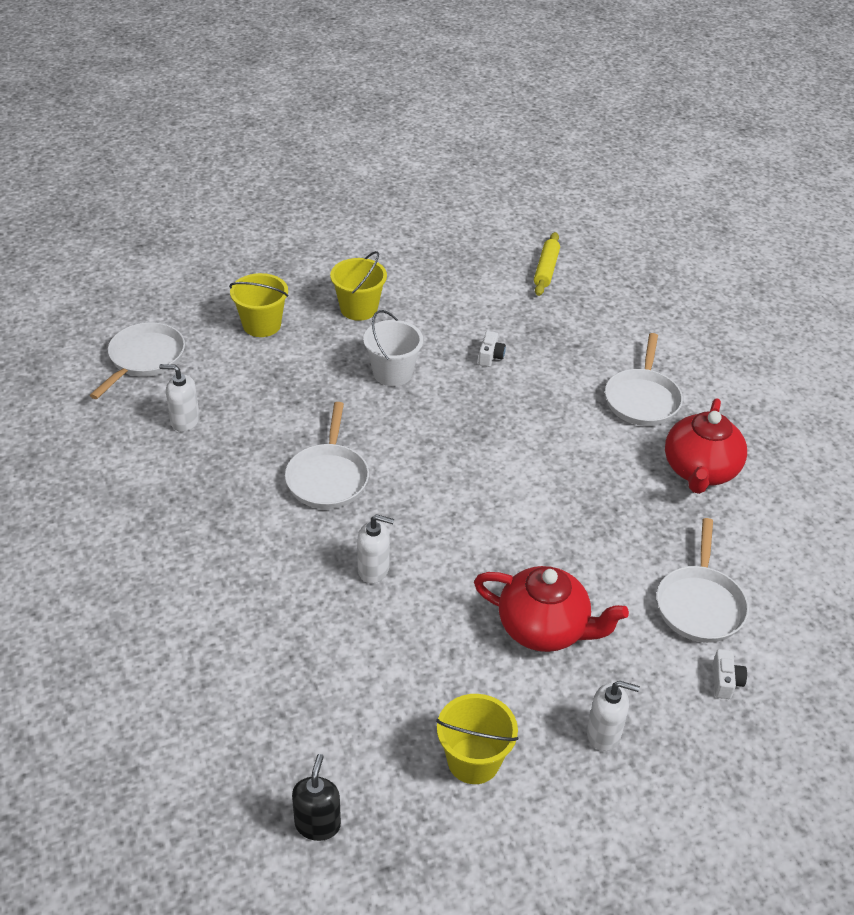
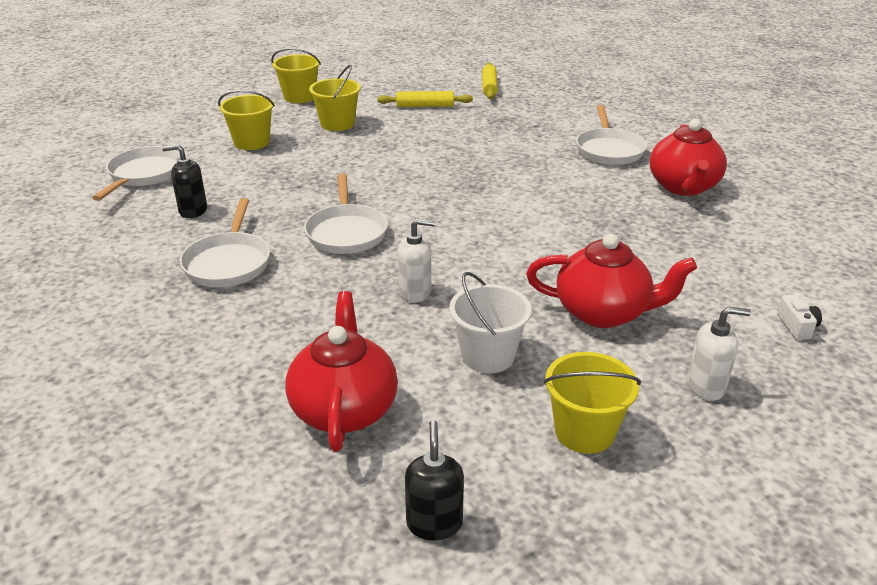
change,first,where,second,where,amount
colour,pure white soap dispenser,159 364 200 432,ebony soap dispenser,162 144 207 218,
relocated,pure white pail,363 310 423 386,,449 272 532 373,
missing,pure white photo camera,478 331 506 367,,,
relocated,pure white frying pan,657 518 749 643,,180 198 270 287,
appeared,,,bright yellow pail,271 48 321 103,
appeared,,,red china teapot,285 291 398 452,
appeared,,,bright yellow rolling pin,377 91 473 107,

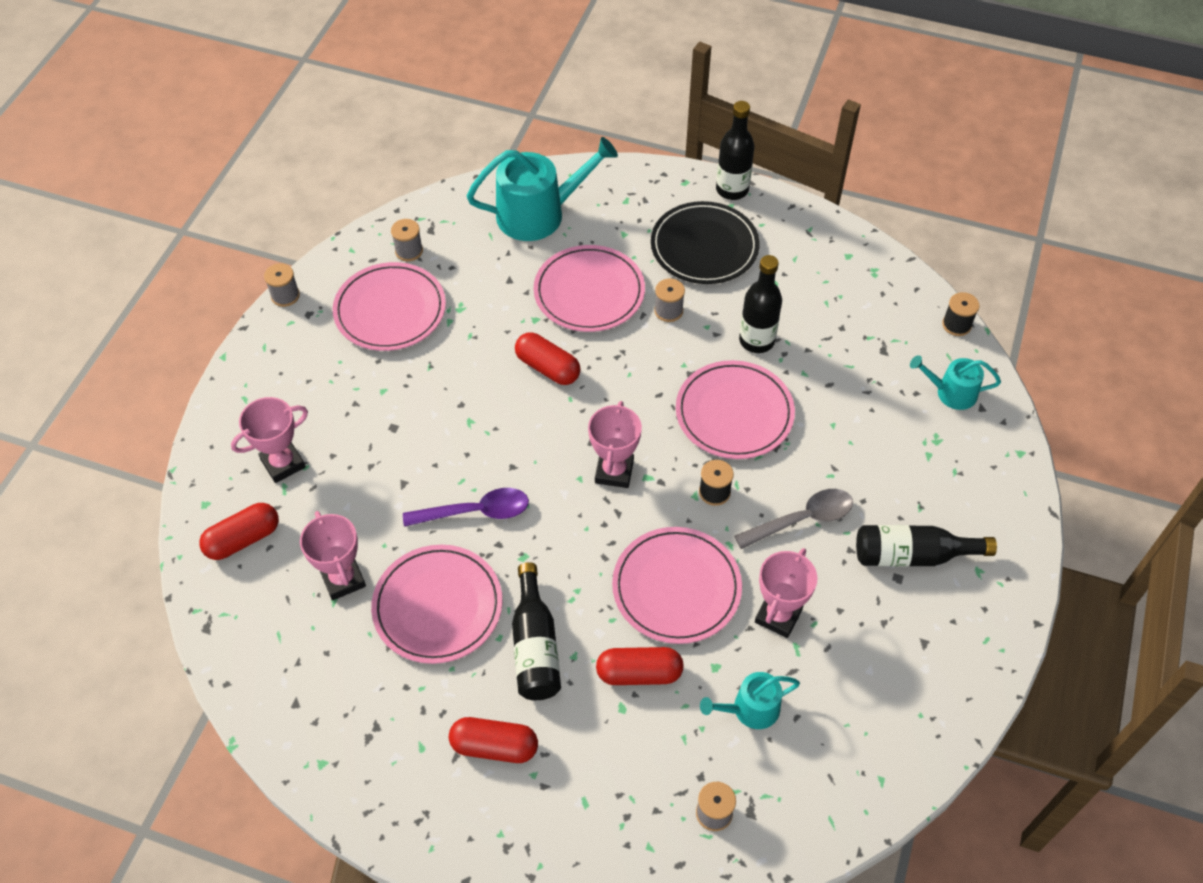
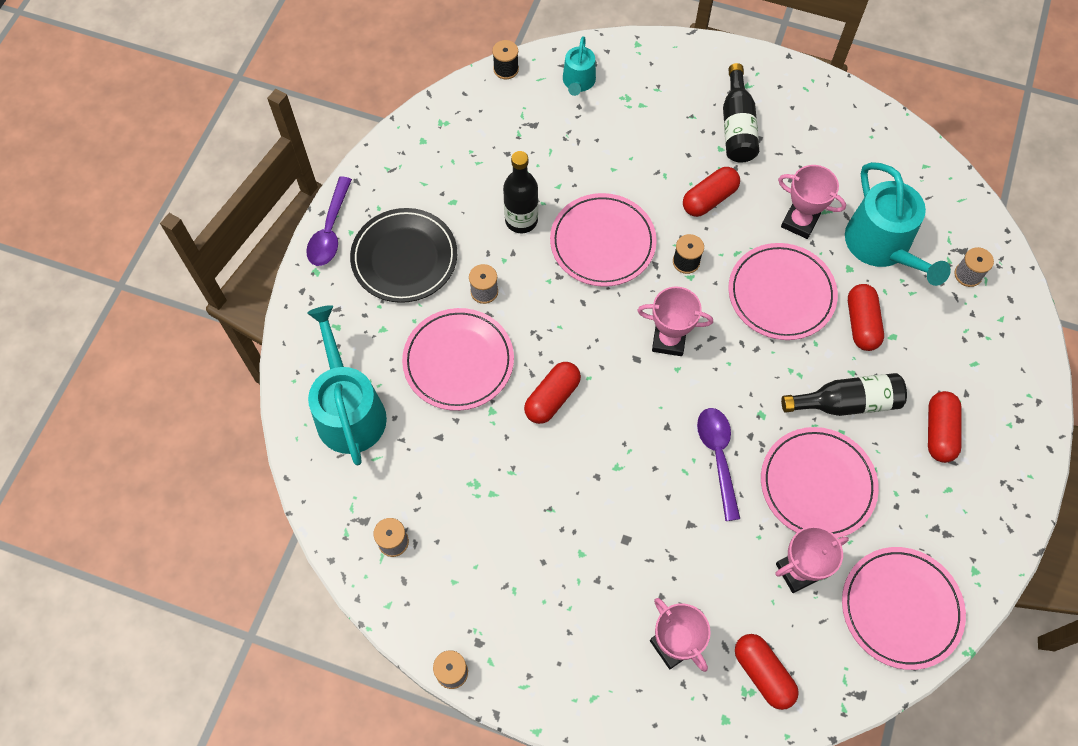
change,first,where,second,where,amount
relocated,rosy dinner plate,333 262 446 351,,842 547 966 670,
size,teal watering can,700 672 800 729,,845 162 951 286,x1.83
exchanged,ebony drink bottle,716 101 754 200,purple tablespoon,306 177 352 266,
exchanged,ash-grey tablespoon,734 489 853 549,red pill,683 167 740 217,

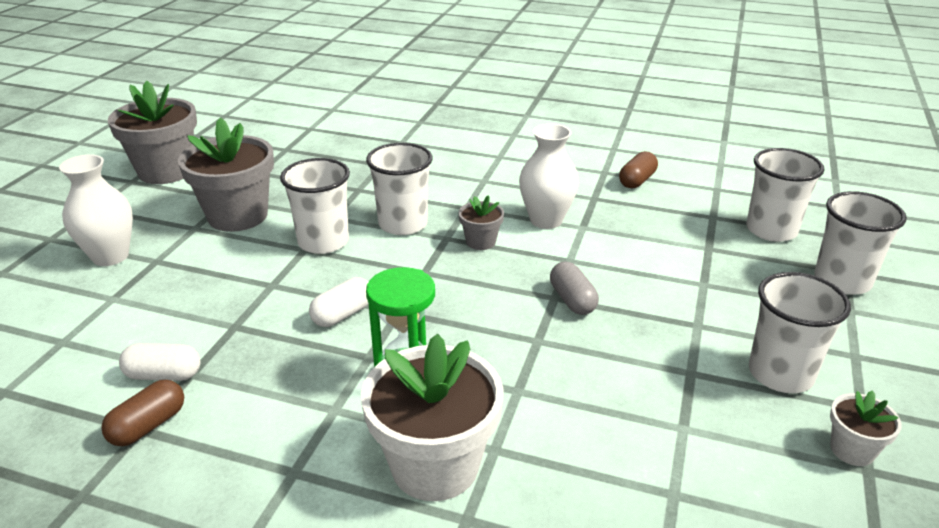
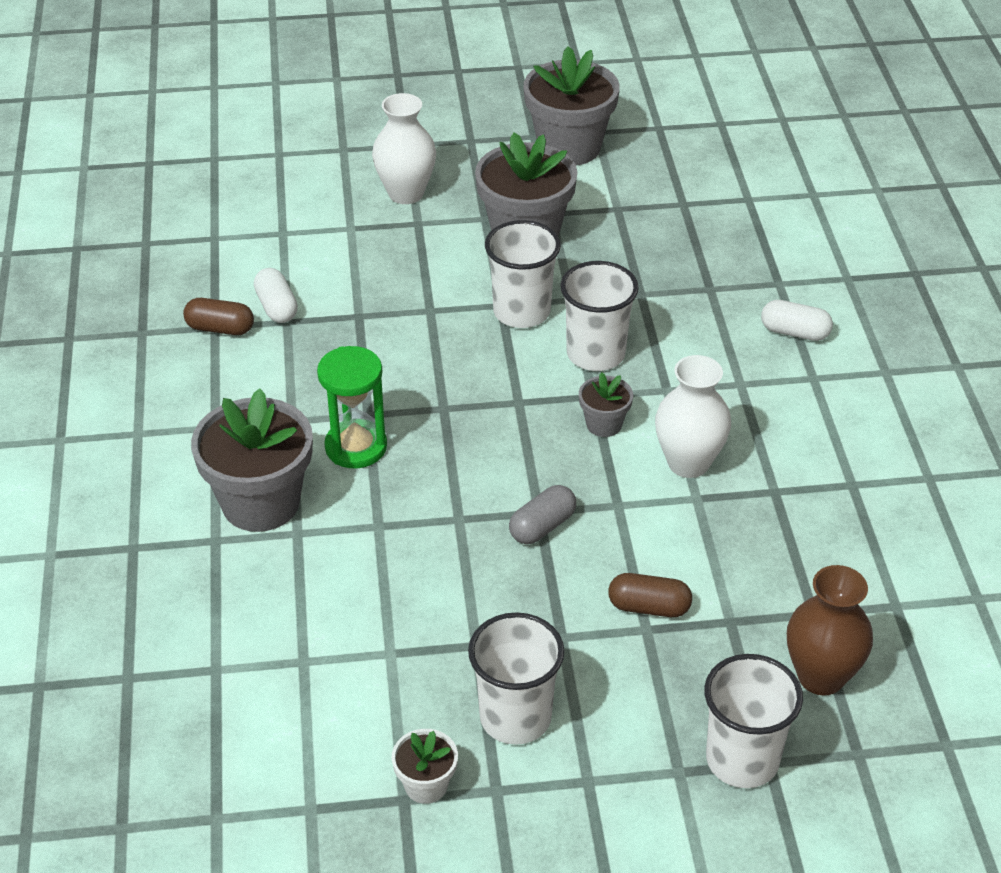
change,first,where,second,where,amount
relocated,pure white pill,309 277 369 327,,761 300 833 341,
colour,pure white plant pot,361 334 503 501,ash-grey plant pot,191 388 313 532,
relocated,dark brown pill,619 151 658 189,,608 573 692 617,
exchanged,pure white beaker,746 148 824 242,dark brown vase,787 565 873 695,

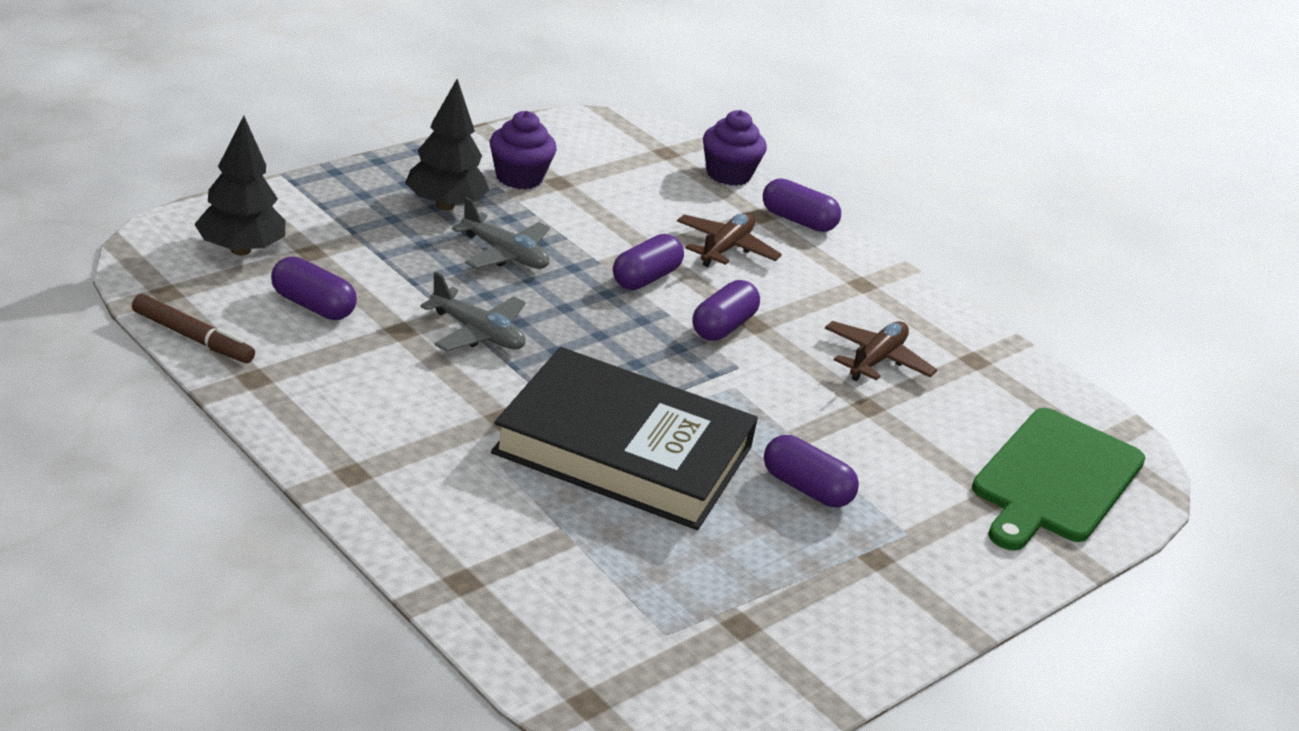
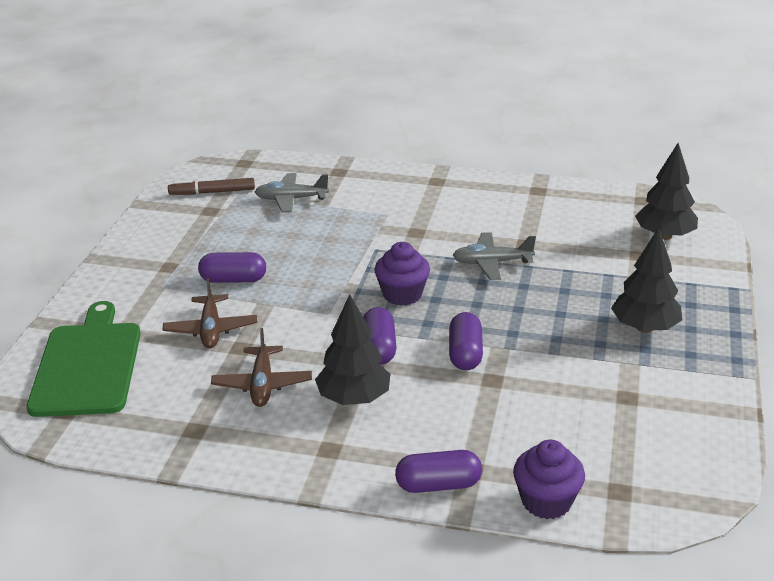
change,first,where,second,where,amount
relocated,dark brown felt pen,132 294 255 363,,168 178 255 195,
missing,purple pill,271 257 357 320,,,
relocated,ash-grey toy plane,452 197 550 269,,255 173 329 213,
relocated,purple fairy cake,490 111 557 189,,375 242 430 305,
missing,ebony hardcover,491 347 758 530,,,
relocated,dark brown toy plane,677 213 782 267,,163 278 257 348,
appeared,,,ebony fir tree,315 294 390 405,

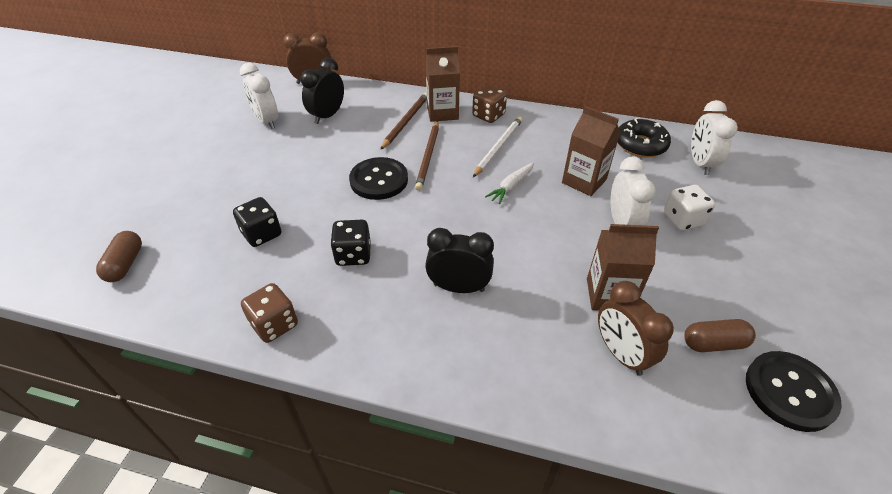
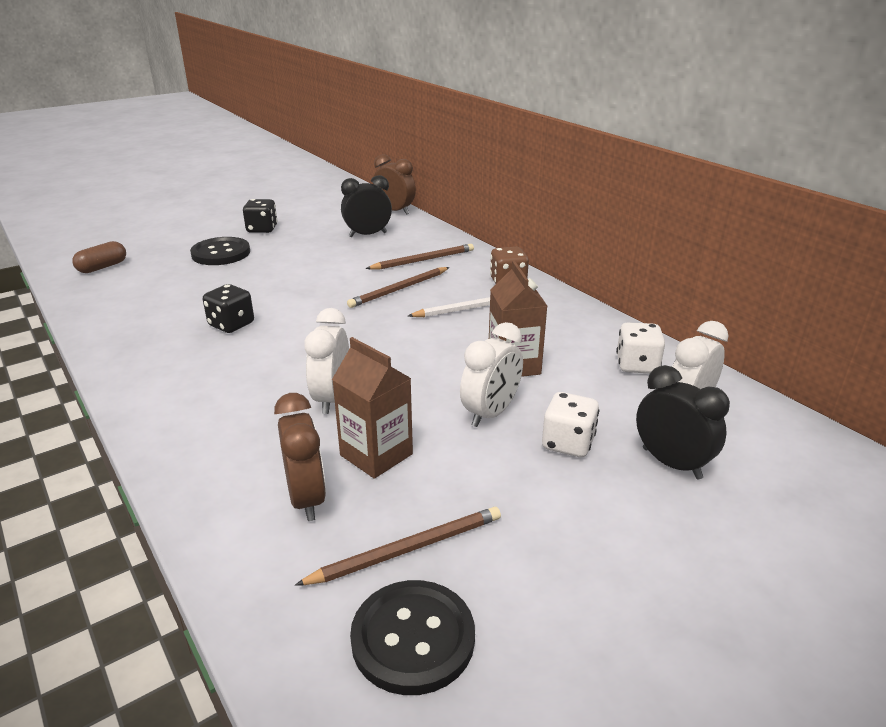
change,first,where,second,where,amount
relocated,ebony dice,233 197 281 247,,243 199 277 233,
relocated,pure white bedside clock,240 63 278 129,,304 308 349 414,
missing,dark brown dice,241 283 298 343,,,
relocated,ebony button,349 157 408 200,,190 237 250 265,
relocated,ebony bedside clock,425 228 494 293,,636 365 730 479,
missing,dark brown juice carton,426 46 460 122,,,
missing,pure white carrot,485 162 534 204,,,
spun,dark brown bedside clock,598 281 674 376,,274 393 326 521,150 degrees clockwise
exchanged,ebony donut,618 118 671 157,pure white dice,616 322 665 373,
exchanged,dark brown pill,684 319 756 352,dark brown lead pencil,295 507 501 586,

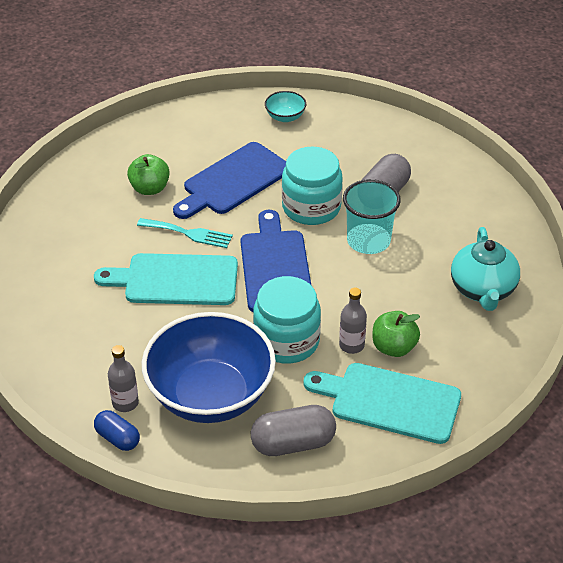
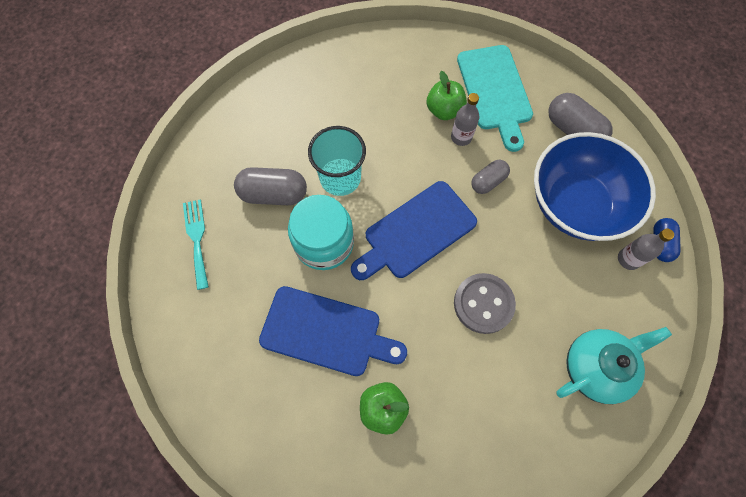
change,first,where,second,where,amount
exchanged,teal bread board,94 253 238 305,ash-grey button,454 273 516 334,
relocated,teal fork,137 218 233 248,,183 199 209 290,
exchanged,teal jam jar,253 276 321 363,ash-grey pill,471 160 510 194,
missing,teal bowl,265 91 306 122,,,
relocated,teal china teapot,451 227 520 311,,556 327 672 404,

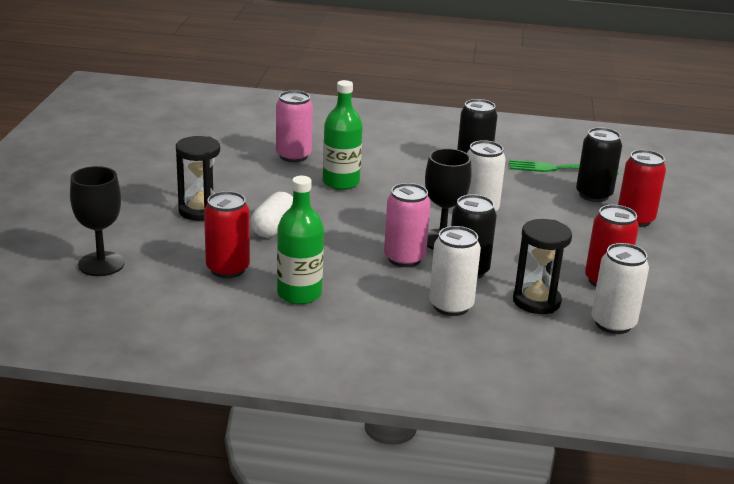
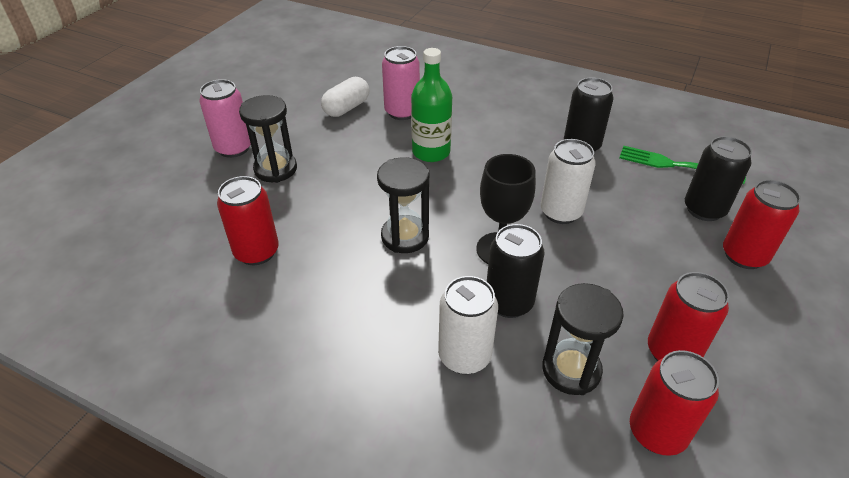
change,first,where,second,where,amount
missing,ebony goblet,70 166 125 276,,,
relocated,pure white pill,251 192 293 237,,321 77 369 117,
missing,emerald drink bottle,277 176 324 304,,,
relocated,rosy tin,384 183 431 267,,199 79 251 158,
colour,pure white tin,592 243 649 334,red tin,630 350 719 456,
appeared,,,ebony sandglass,377 157 429 253,

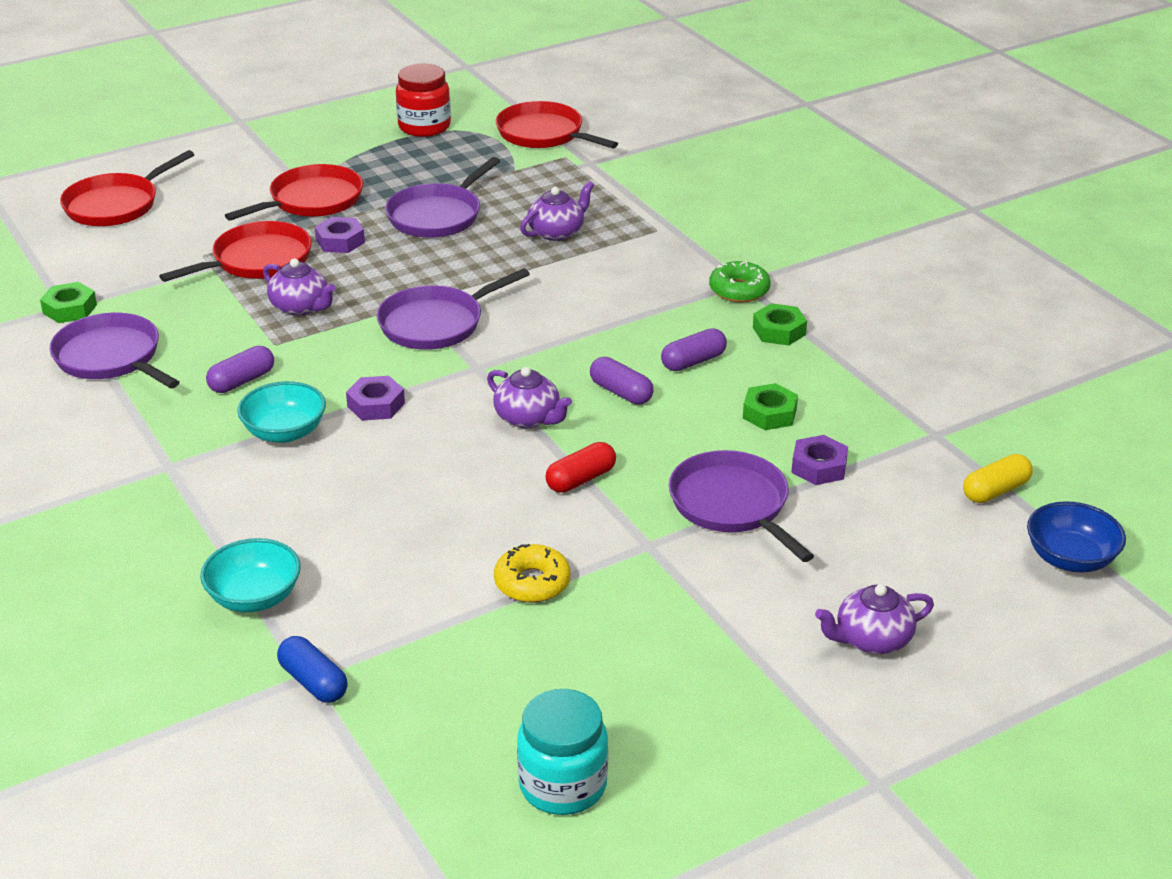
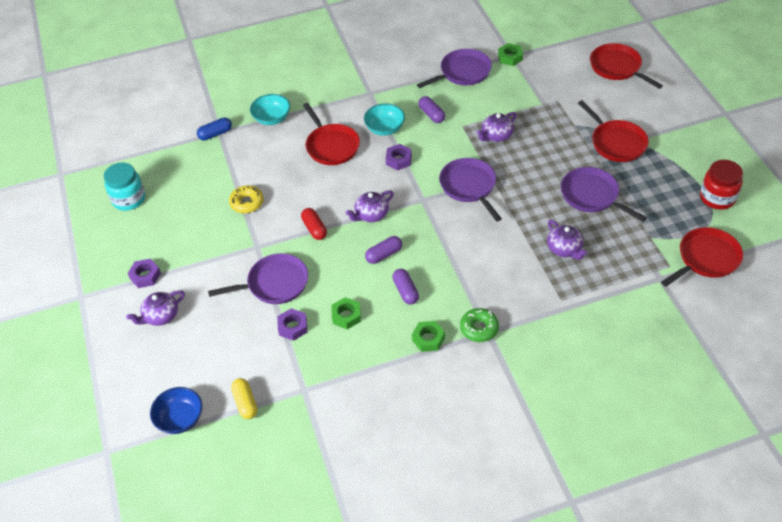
change,first,where,second,where,amount
relocated,red frying pan,159 221 312 282,,303 103 360 165,
relocated,purple hexagon nut,315 217 365 253,,128 259 161 288,
spun,purple china teapot,815 584 934 654,,126 290 185 326,120 degrees counterclockwise

